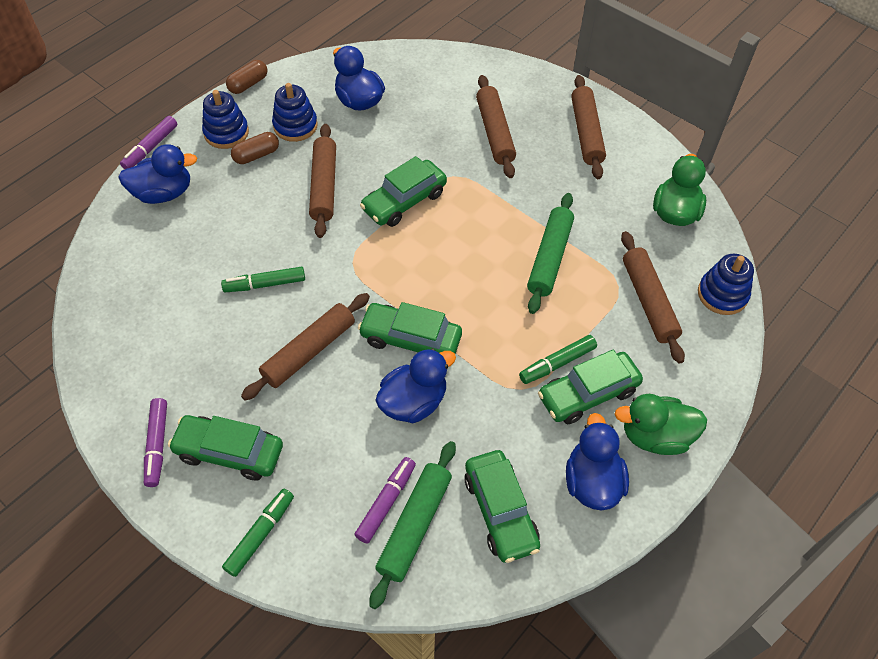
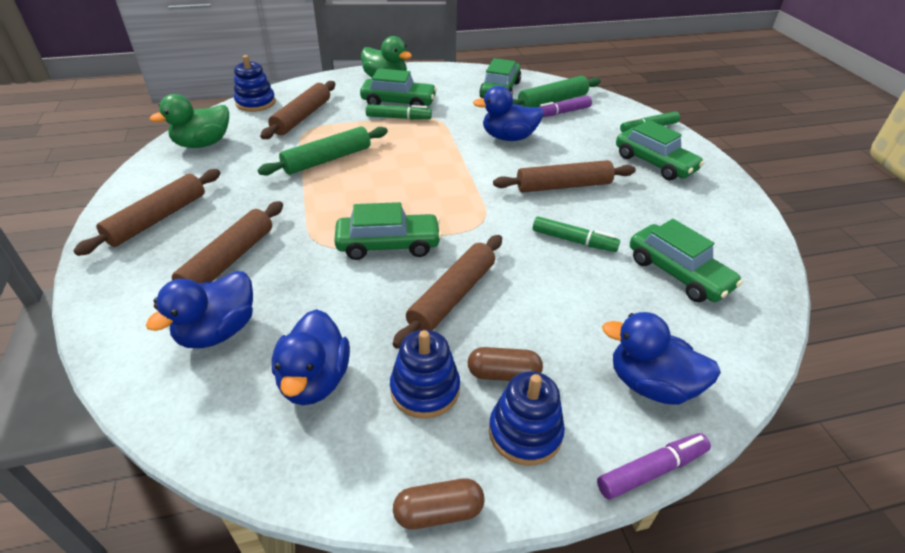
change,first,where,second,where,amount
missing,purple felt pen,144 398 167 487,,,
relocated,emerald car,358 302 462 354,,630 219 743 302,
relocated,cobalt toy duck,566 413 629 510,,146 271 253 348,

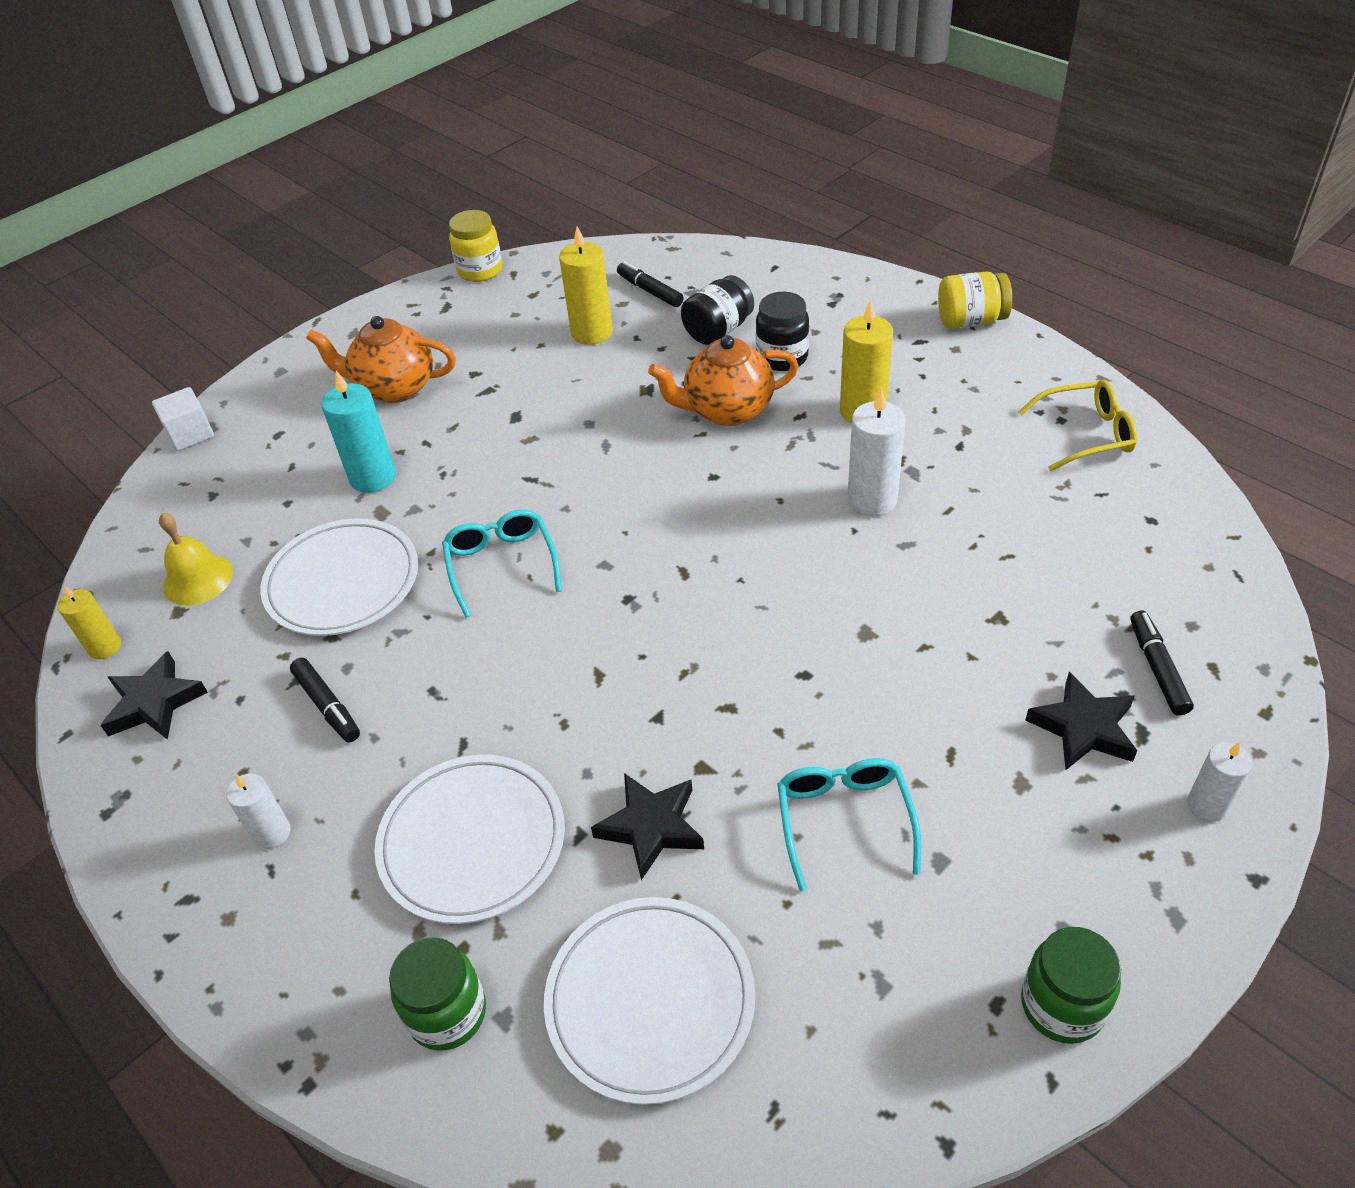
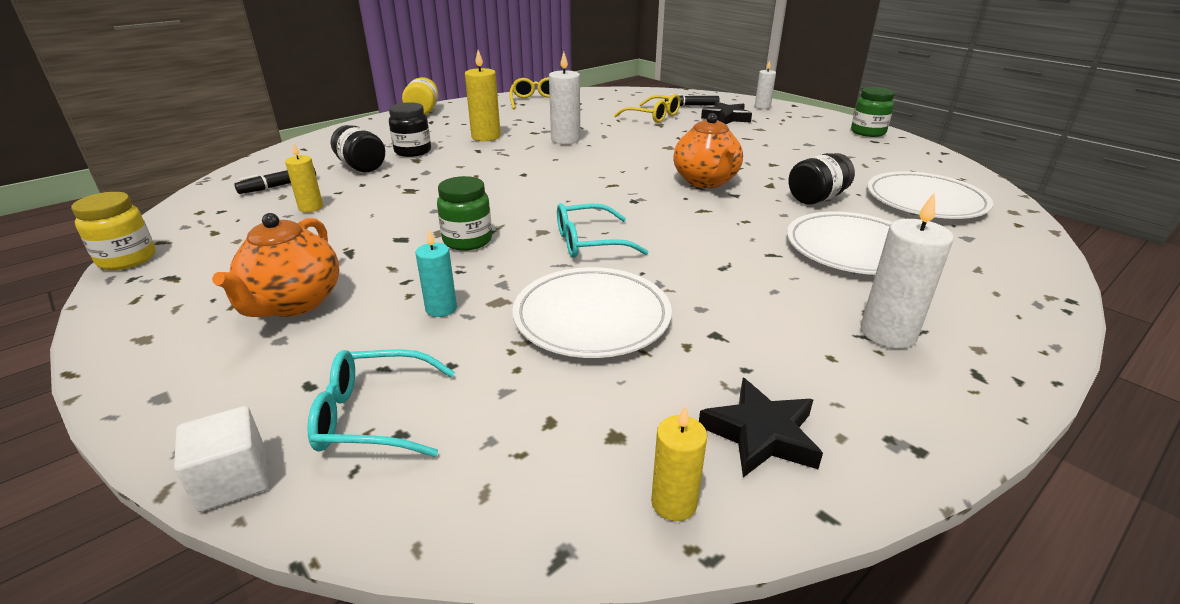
change,first,where,second,where,amount
missing,bright yellow school bell,159 513 233 606,,,
size,pure white candle,226 774 291 849,,861 192 954 349,x1.61
missing,ebony felt pen,290 658 360 742,,,
size,teal candle,321 371 396 493,,416 230 457 317,x0.62
relocated,emerald jam jar,389 937 486 1051,,437 176 492 251,
size,bright yellow candle,559 227 613 345,,285 143 323 212,x0.62
exchanged,ebony star,591 773 704 880,ebony jam jar,789 153 855 205,
relocated,bright orange china teapot,648 335 799 426,,673 113 743 188,
relocated,teal eyeglasses,777 758 921 891,,307 349 455 457,
appeared,,,bright yellow eyeglasses,614 94 680 123,

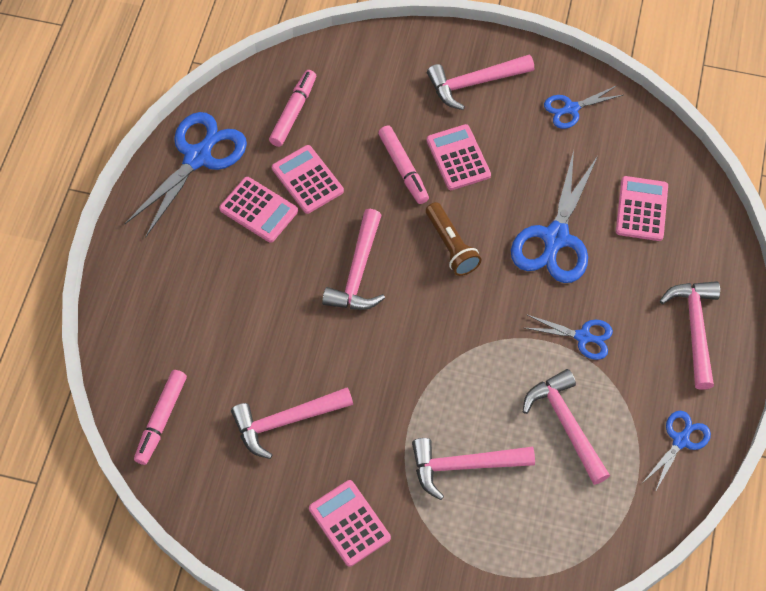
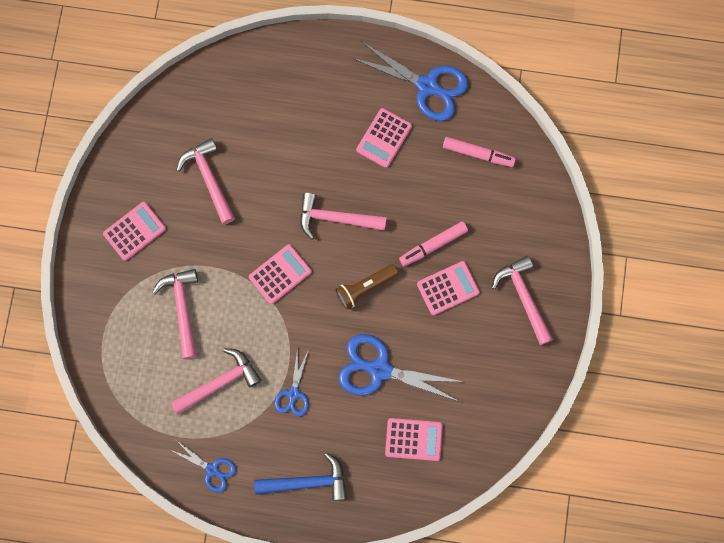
change,first,where,second,where,amount
missing,rosy felt pen,134 370 187 465,,,
relocated,rosy adding machine,272 145 344 214,,249 244 312 304,
missing,cobalt pair of scissors,544 85 623 129,,,
colour,rosy carpenter's hammer,660 281 720 390,cobalt carpenter's hammer,254 452 347 501,

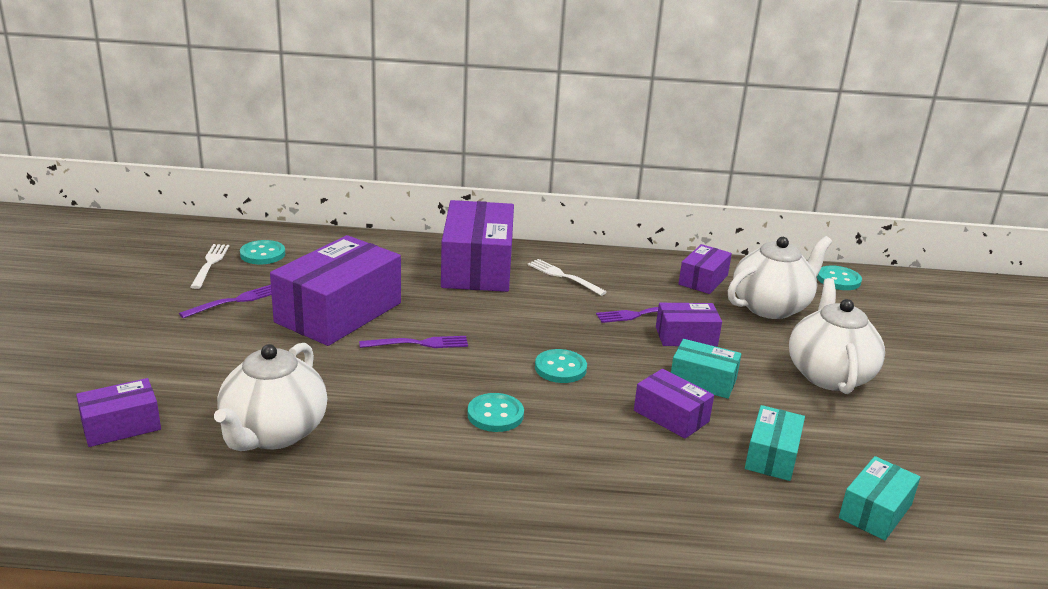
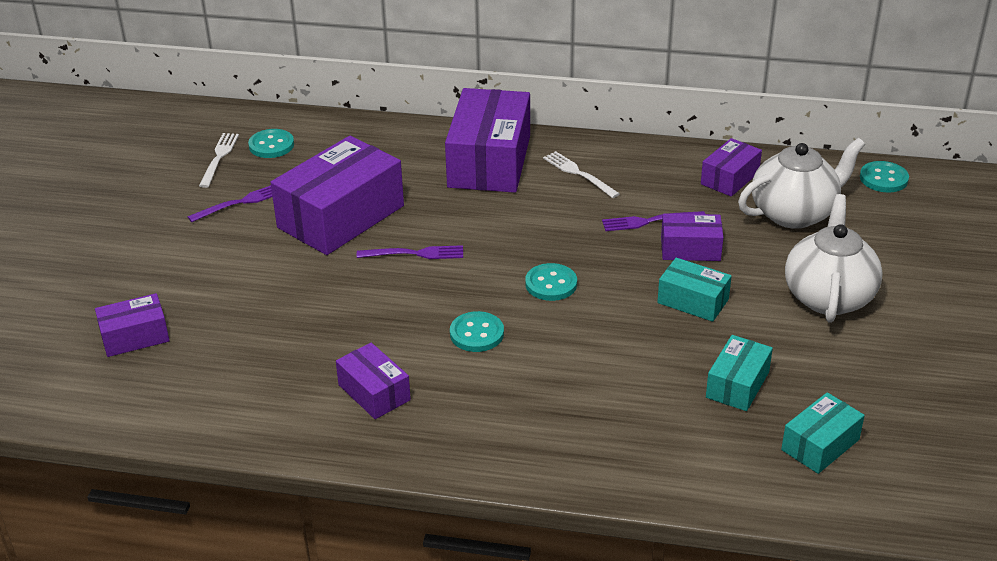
change,first,where,second,where,amount
missing,pure white china teapot,214 343 327 451,,,
relocated,purple parcel,634 369 714 439,,336 343 411 419,

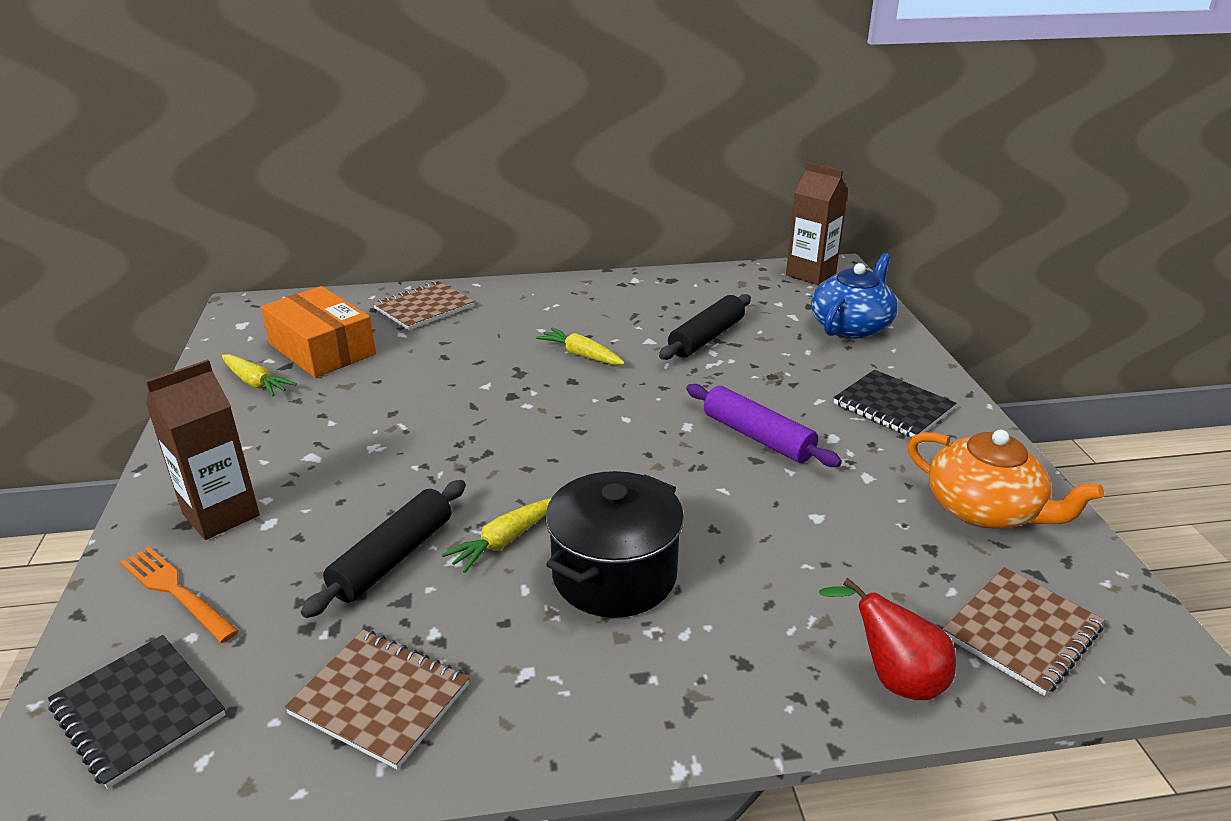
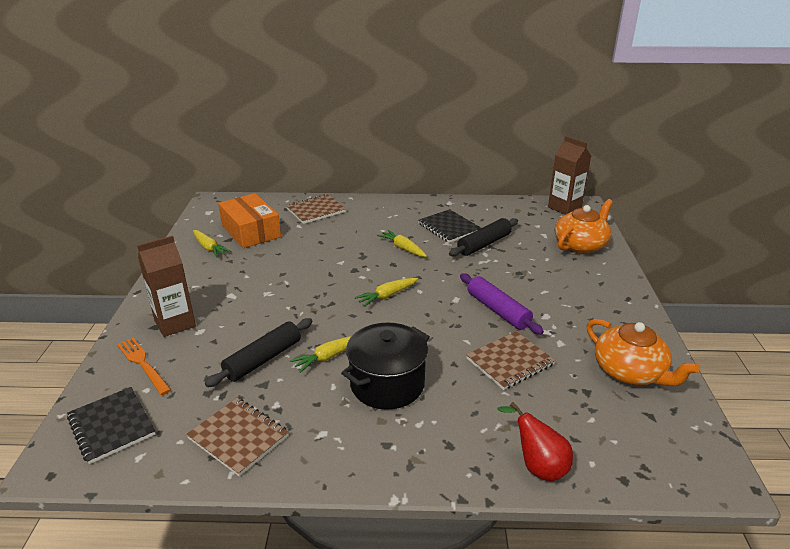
change,first,where,second,where,amount
colour,cobalt china teapot,811 253 898 339,bright orange china teapot,555 199 613 253,
relocated,ebony notepad,833 370 956 438,,418 209 481 243,
relocated,dark brown notepad,943 567 1105 696,,466 331 555 390,
appeared,,,bright yellow carrot,355 278 418 307,

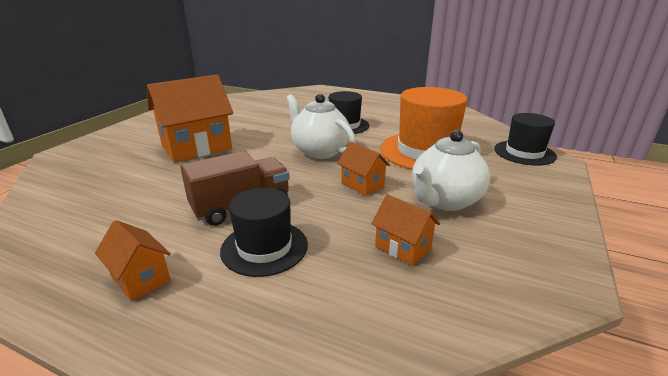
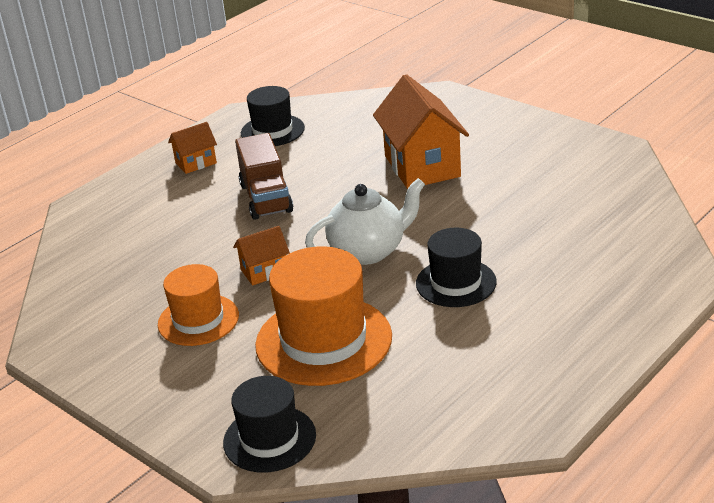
change,first,where,second,where,amount
relocated,ebony hat,220 188 308 277,,241 86 305 146,
missing,bright orange toy house,371 194 440 266,,,
exchanged,pure white china teapot,412 130 490 211,bright orange hat,158 264 239 346,

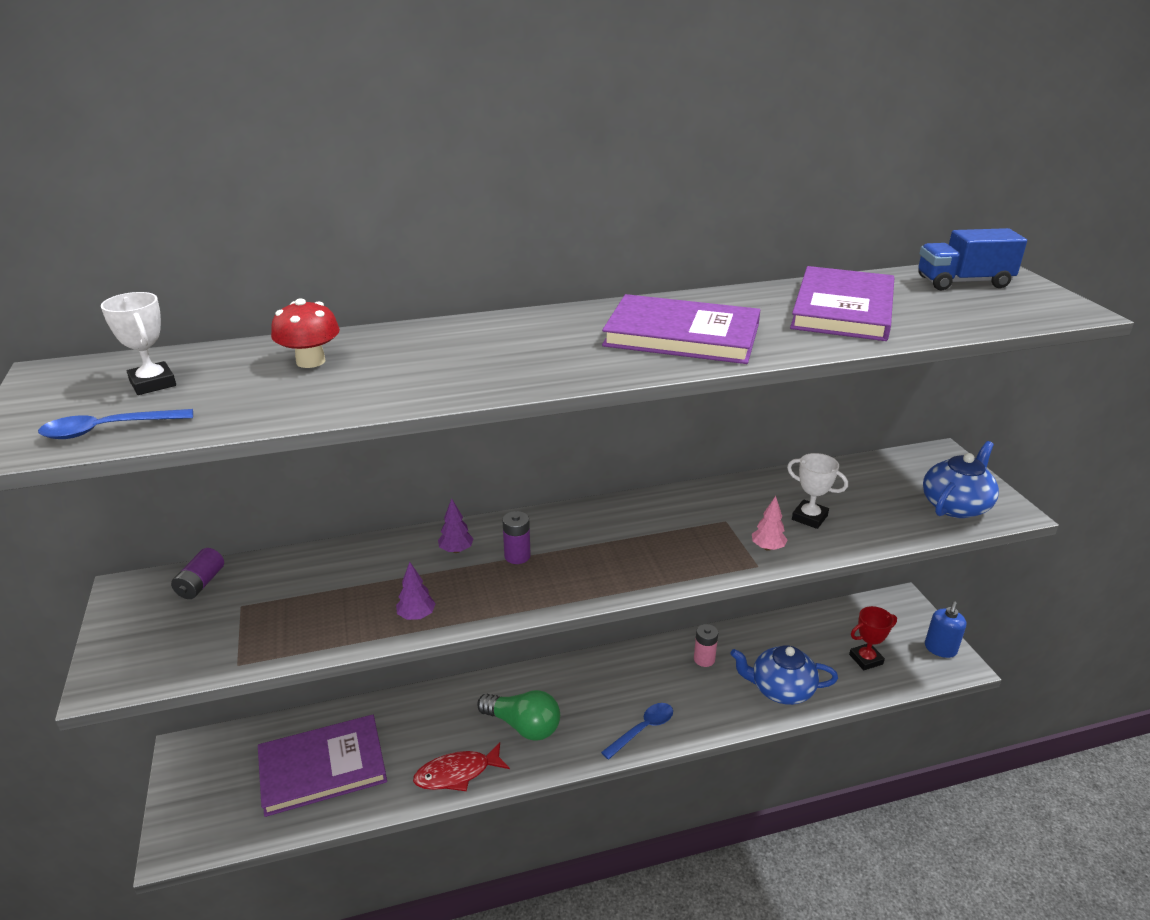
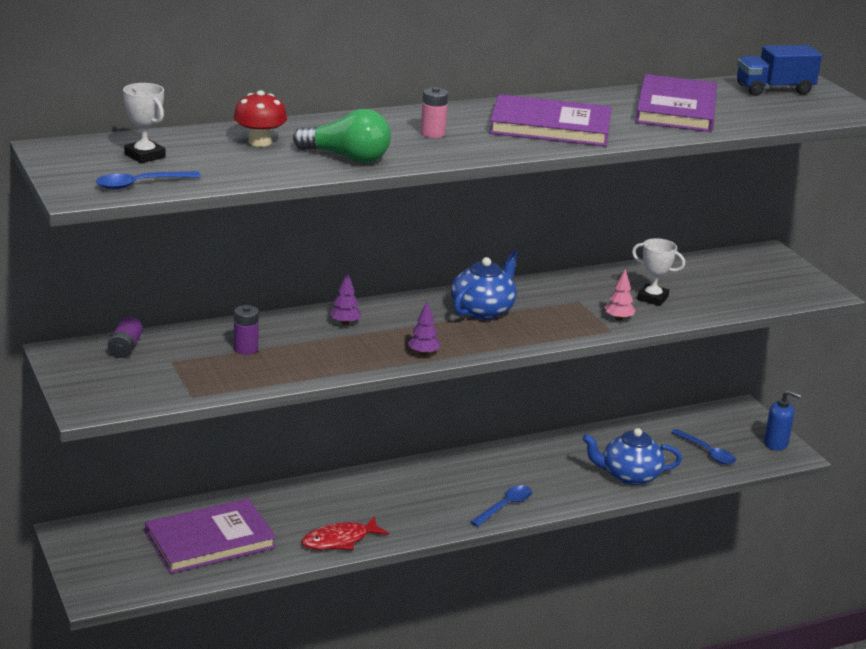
change,first,where,second,where,amount
relocated,purple fir tree,396 562 436 620,,407 301 440 356,
relocated,emerald lightbulb,477 690 560 741,,293 109 391 163,
relocated,purple AA battery,502 511 531 564,,234 305 259 355,
relocated,rosy AA battery,694 624 718 667,,421 87 448 138,
exchanged,red award cup,849 606 897 670,cobalt tablespoon,671 429 736 464,
relocated,cobalt china teapot,923 441 999 518,,451 250 519 320,
spun,cobalt soap dispenser,925 601 966 658,,764 390 801 451,90 degrees counterclockwise

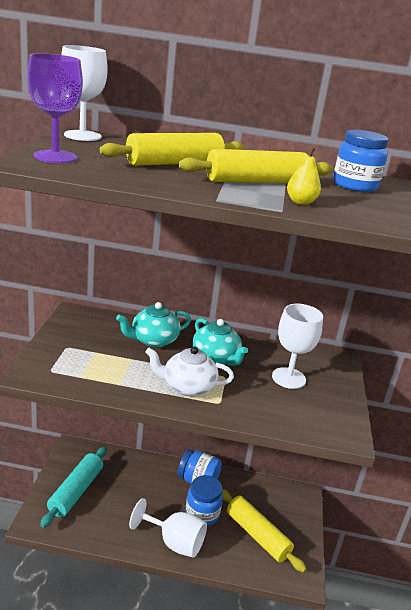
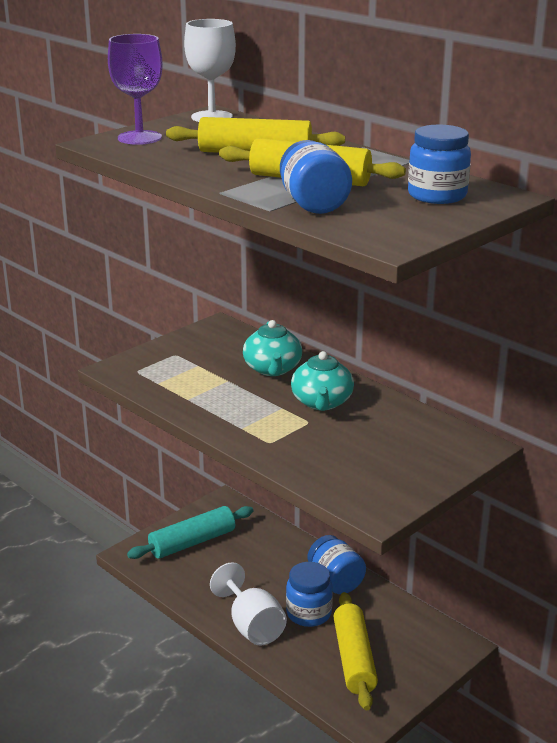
change,first,where,second,where,amount
spun,teal china teapot,116 302 191 347,,243 320 302 376,105 degrees counterclockwise
missing,pure white china teapot,146 346 234 397,,,
missing,pure white goblet,272 304 323 389,,,
exchanged,bright yellow toy pear,287 147 321 205,cobalt jam jar,280 140 352 214,

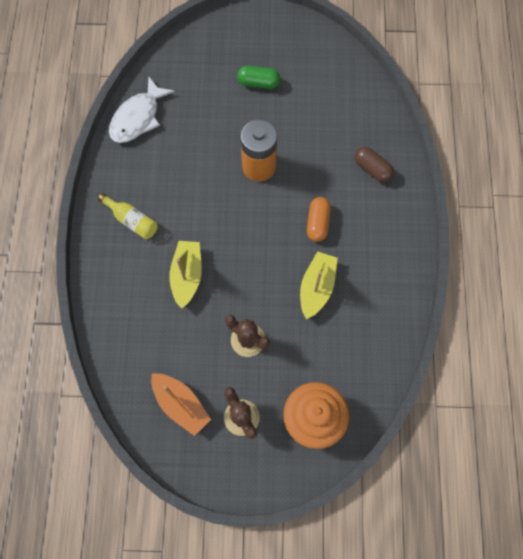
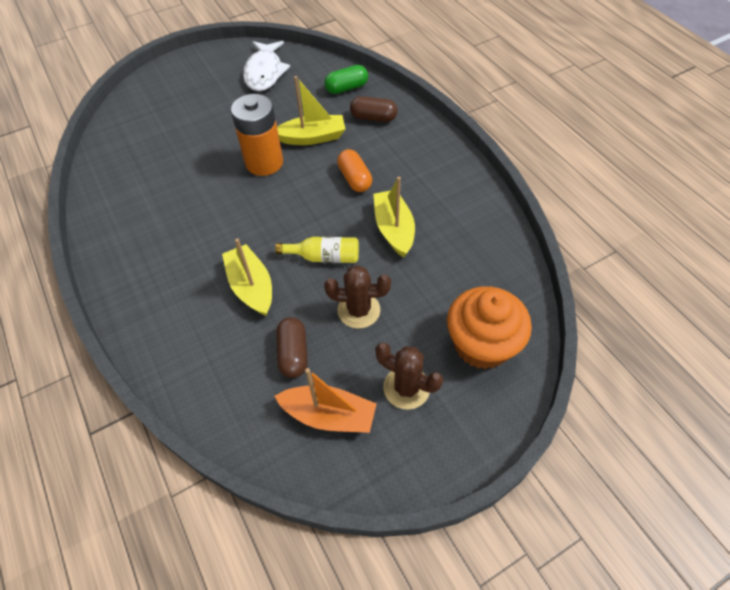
change,first,where,second,where,amount
relocated,bright yellow drink bottle,98 193 158 239,,275 237 359 263,
relocated,pure white toy fish,109 76 175 143,,243 41 290 91,
relocated,emerald pill,237 66 280 89,,324 65 368 94,
appeared,,,dark brown pill,276 317 308 378,
appeared,,,bright yellow boat,277 76 345 145,

